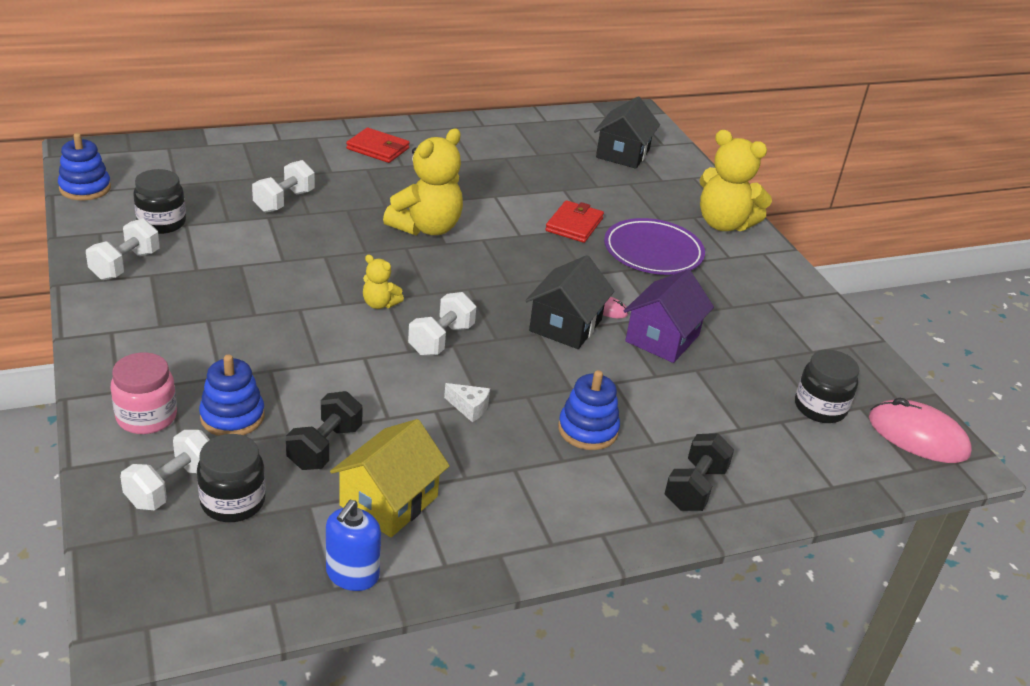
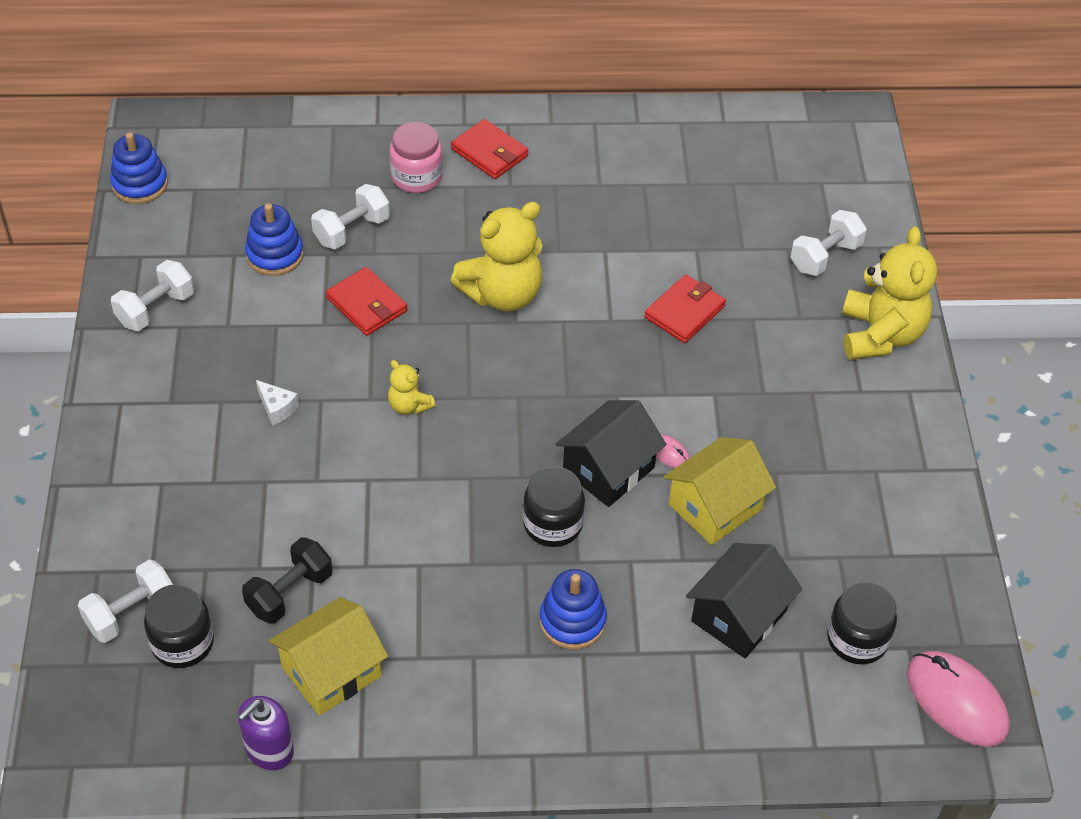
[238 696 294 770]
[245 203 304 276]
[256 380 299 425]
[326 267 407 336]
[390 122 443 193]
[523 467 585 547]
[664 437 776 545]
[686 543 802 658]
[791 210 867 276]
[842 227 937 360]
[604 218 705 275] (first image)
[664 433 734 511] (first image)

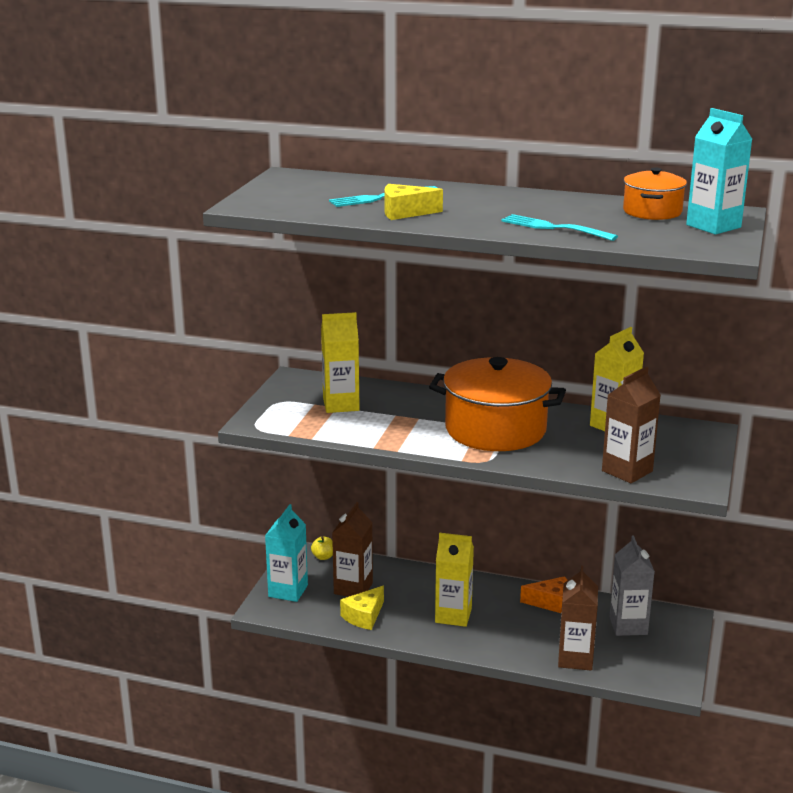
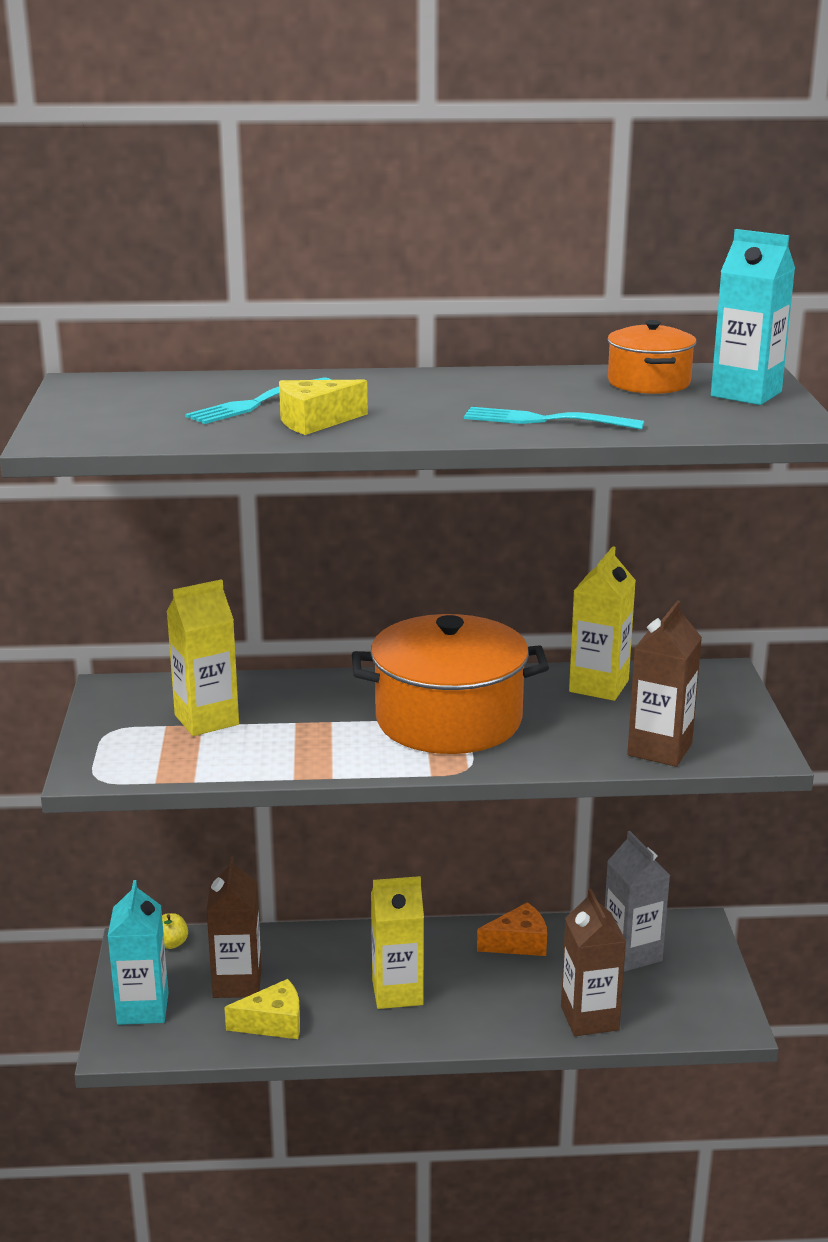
[224 979 300 1039]

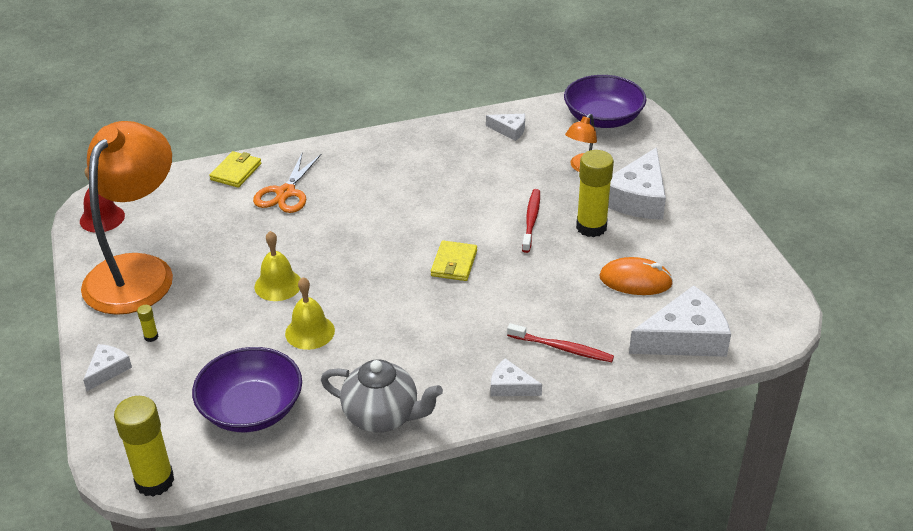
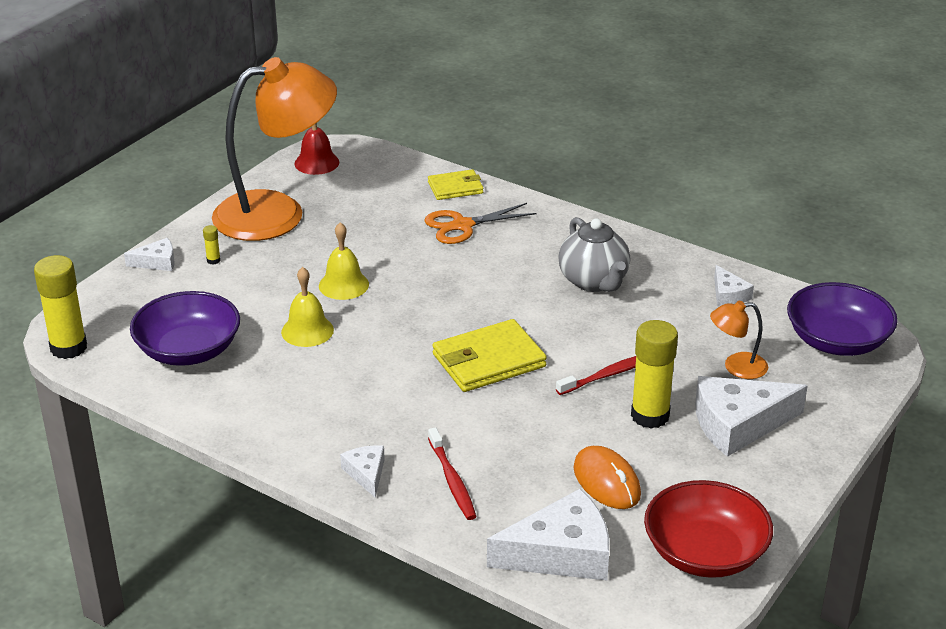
[432 319 547 392]
[487 489 609 580]
[558 217 630 292]
[644 480 773 578]

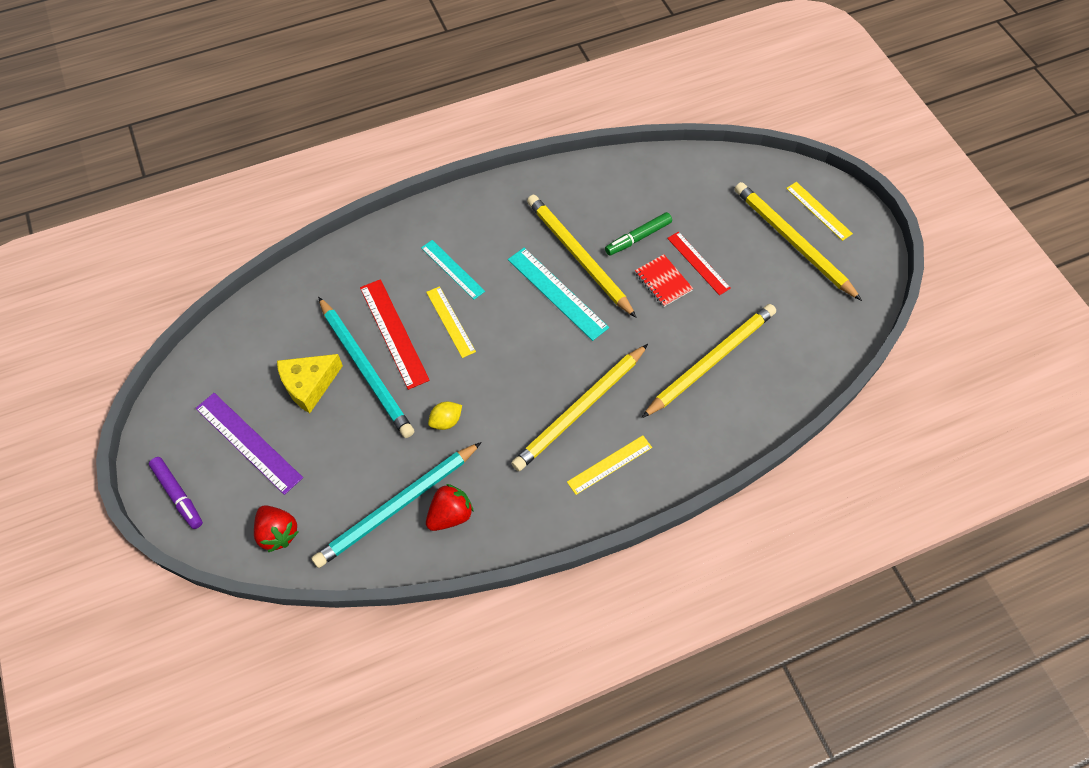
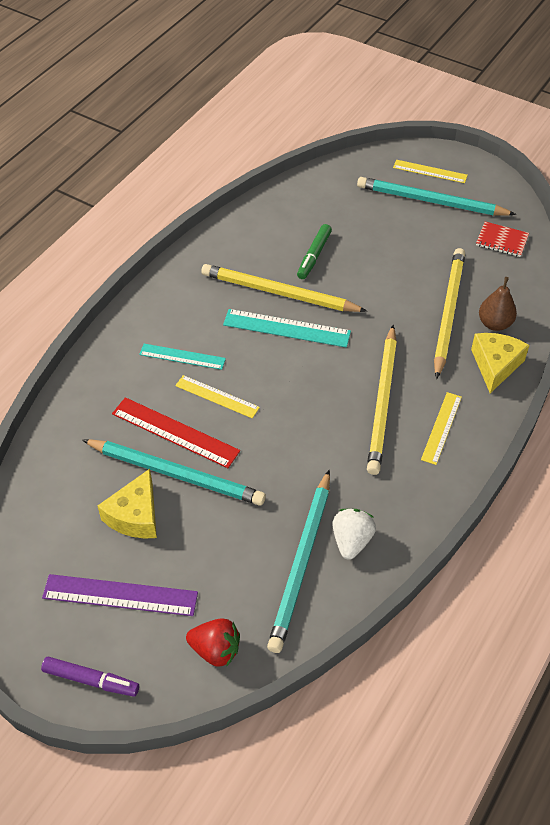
[332 509 376 560]
[357 177 516 215]
[471 333 529 393]
[476 221 529 257]
[479 277 517 331]
[428 402 462 430] (first image)
[667 232 731 295] (first image)

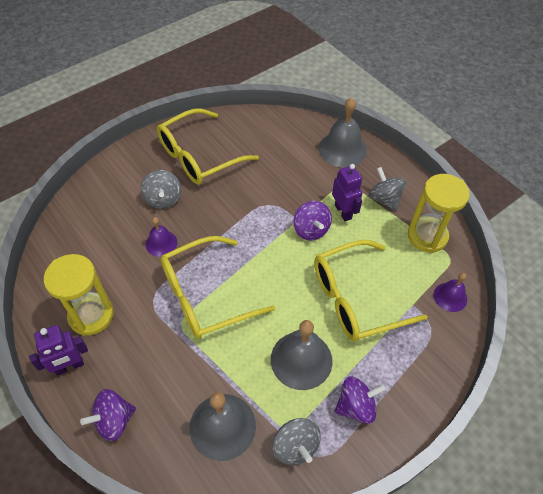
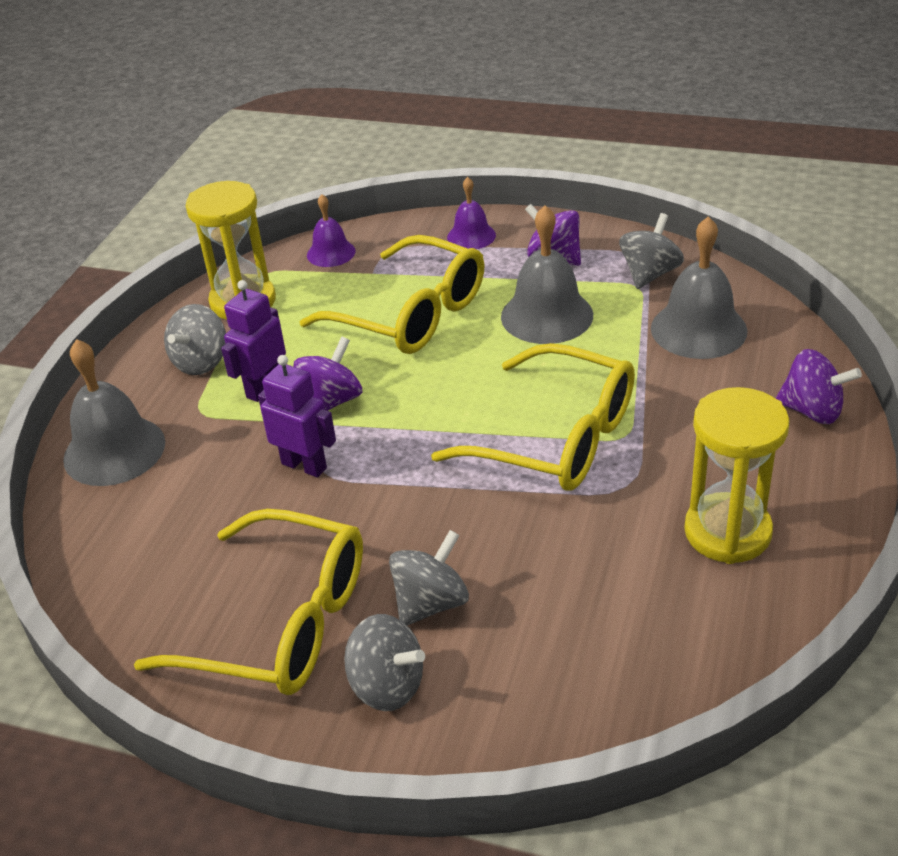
[258 355 336 478]
[344 614 425 711]
[447 177 496 249]

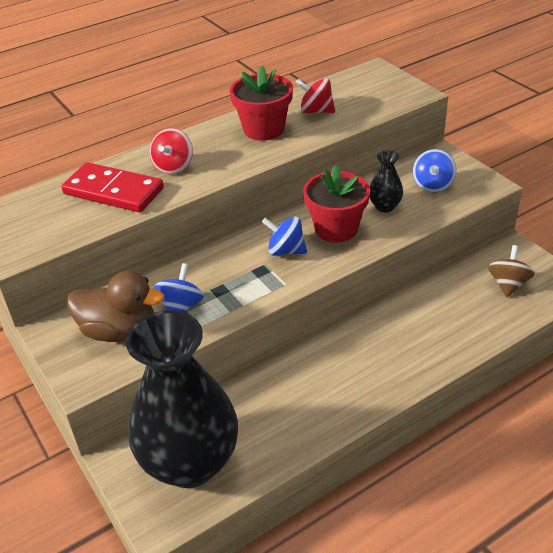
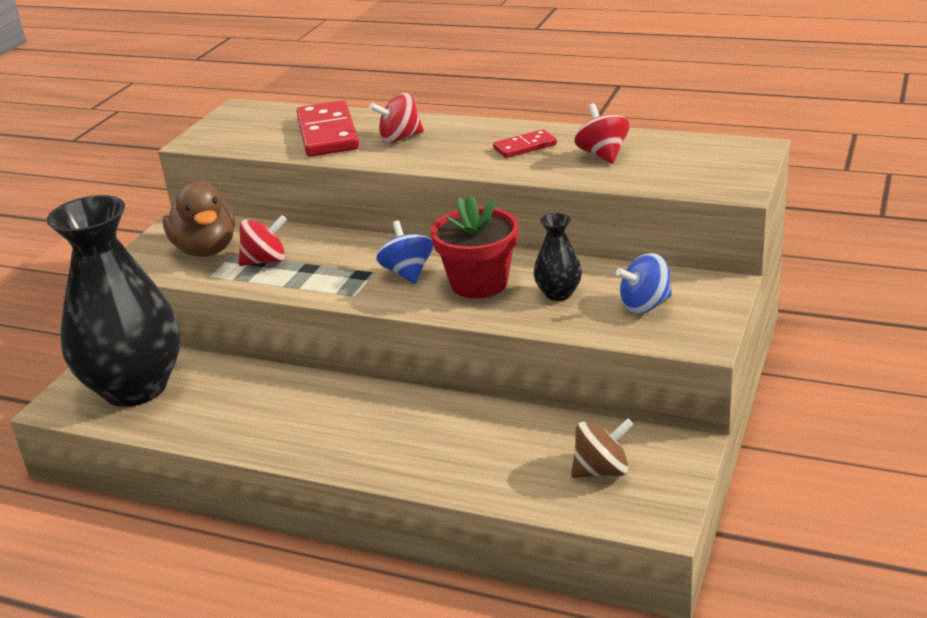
[238 215 287 266]
[493 129 557 158]

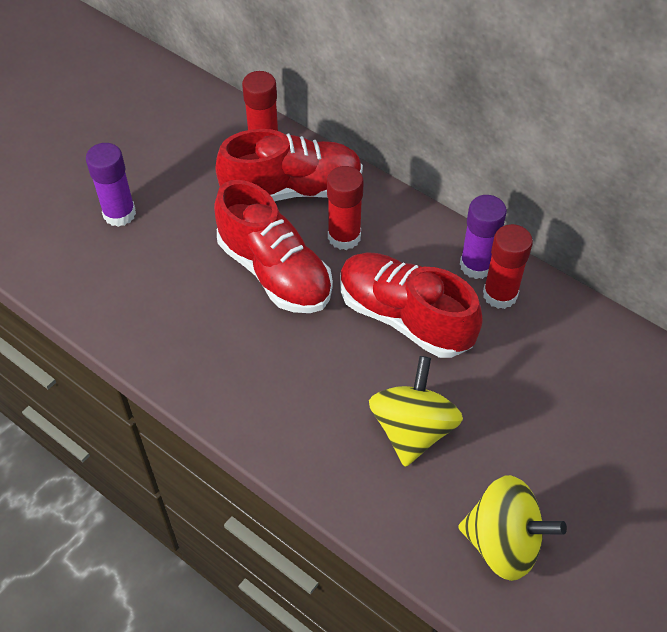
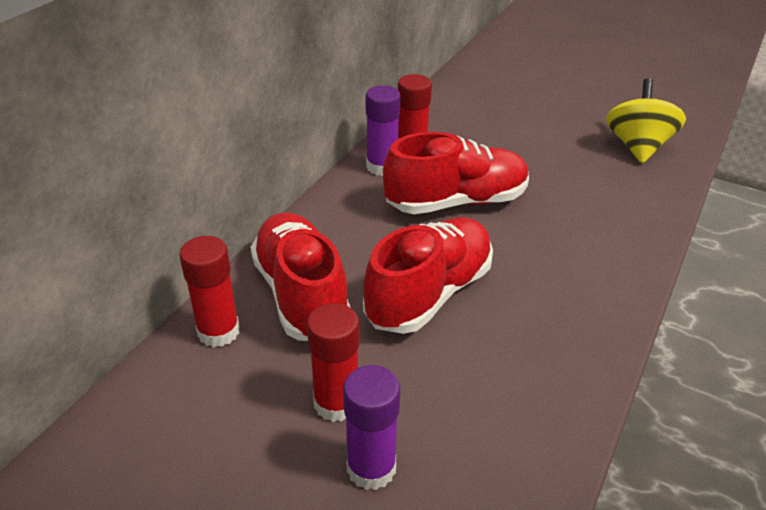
[307 303 360 422]
[383 132 529 214]
[369 356 463 467] (first image)

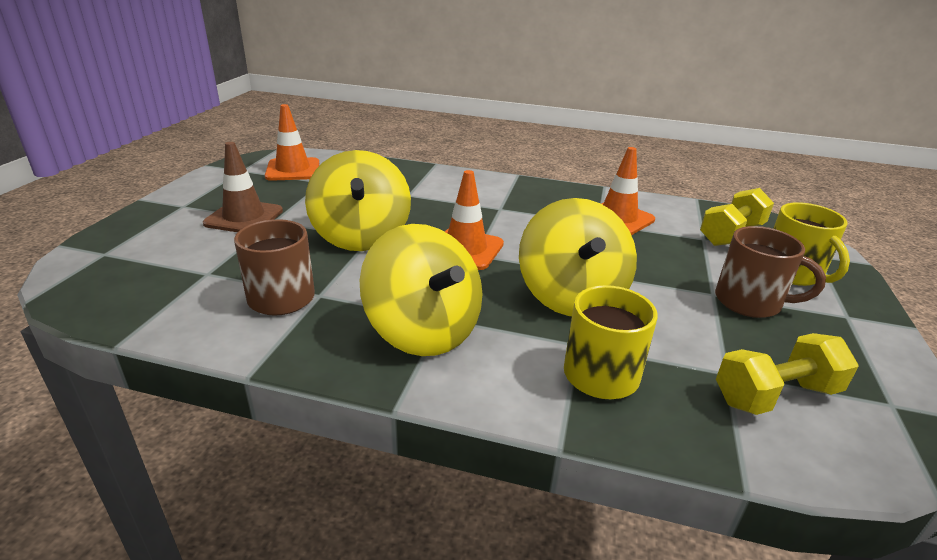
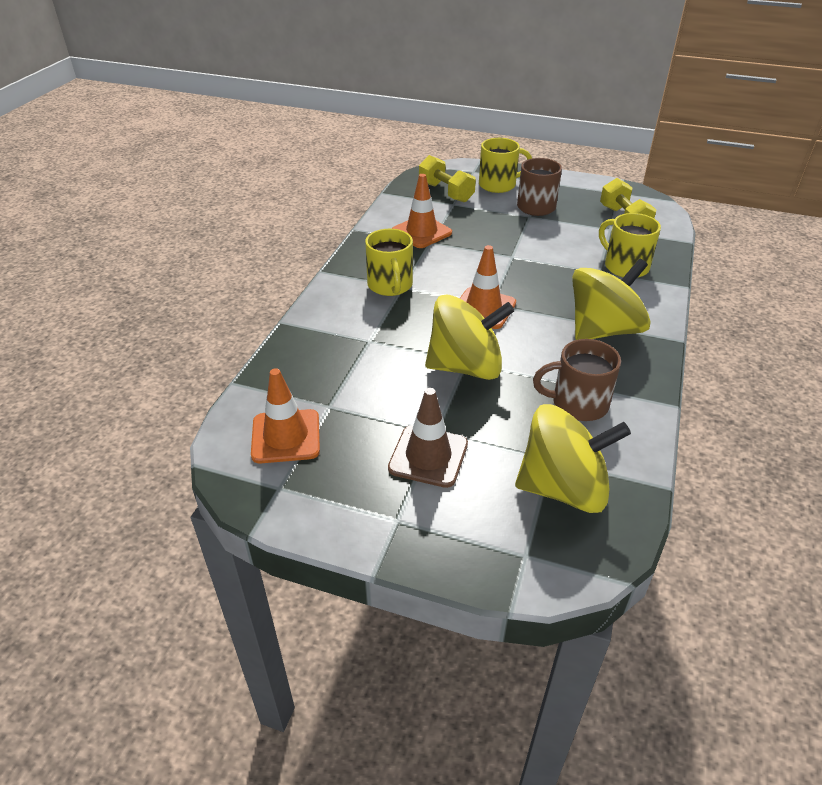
[365 229 413 296]
[515 404 631 513]

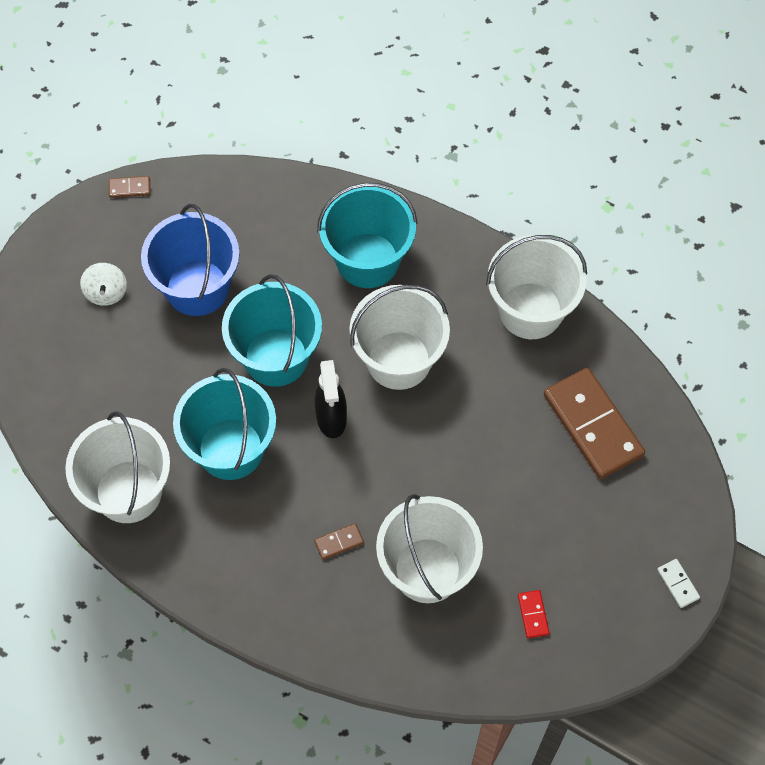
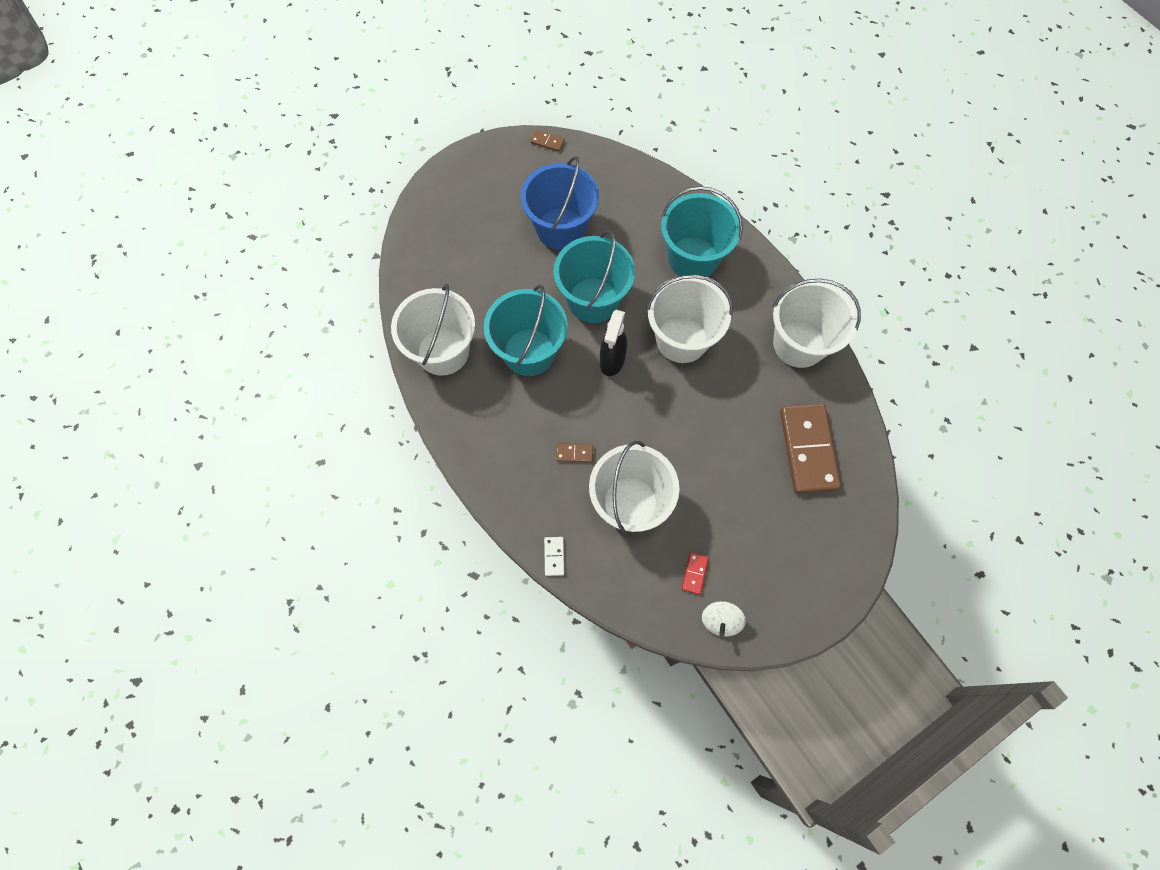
[544 537 564 576]
[702 601 746 637]

